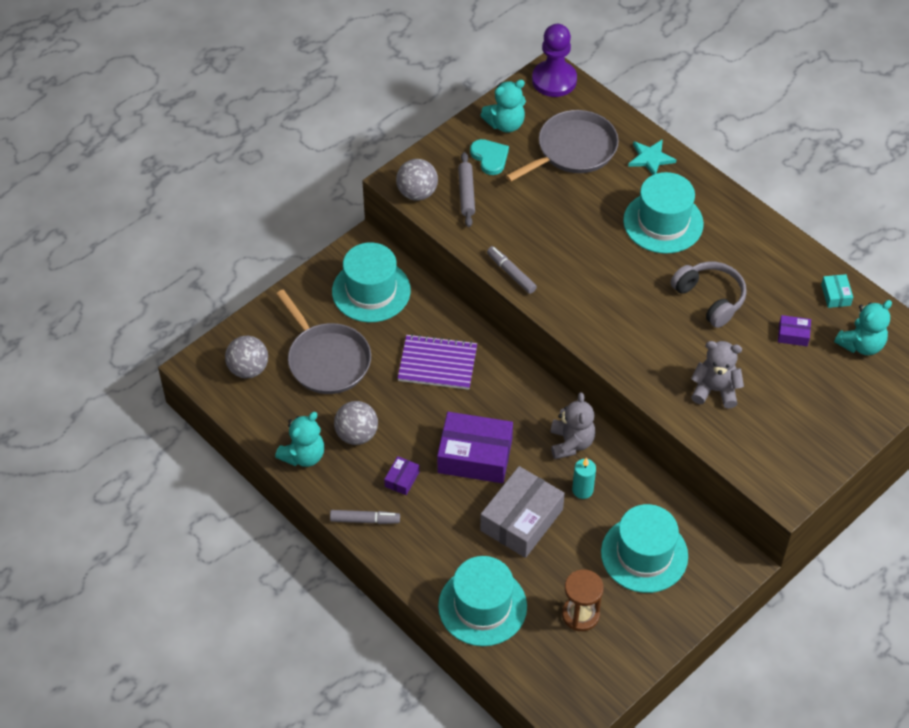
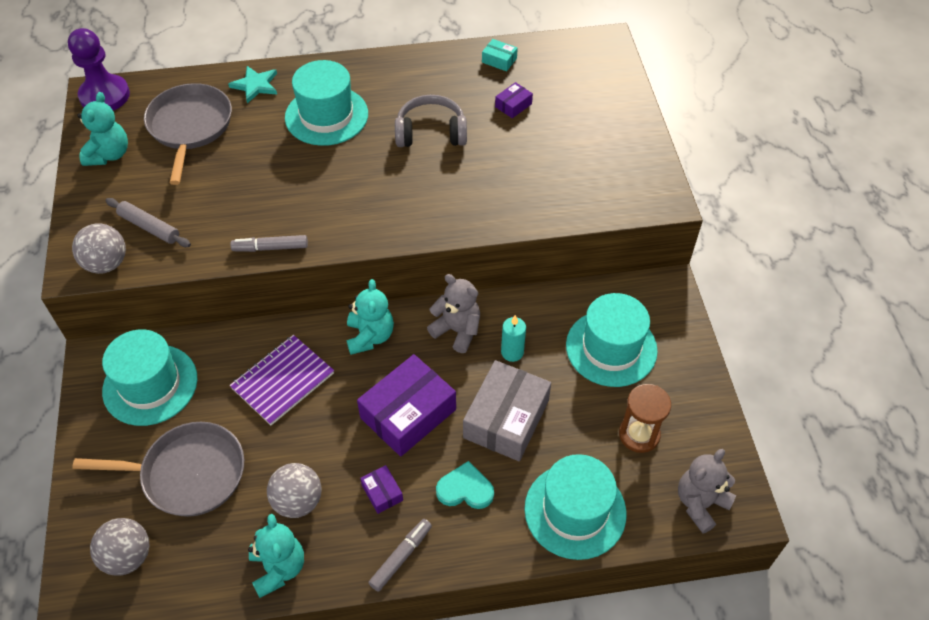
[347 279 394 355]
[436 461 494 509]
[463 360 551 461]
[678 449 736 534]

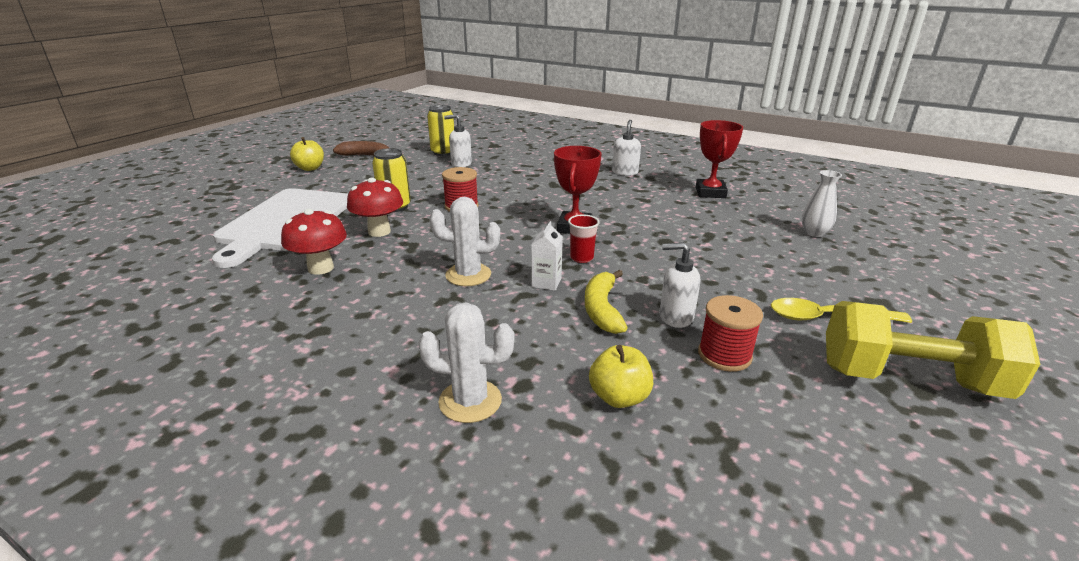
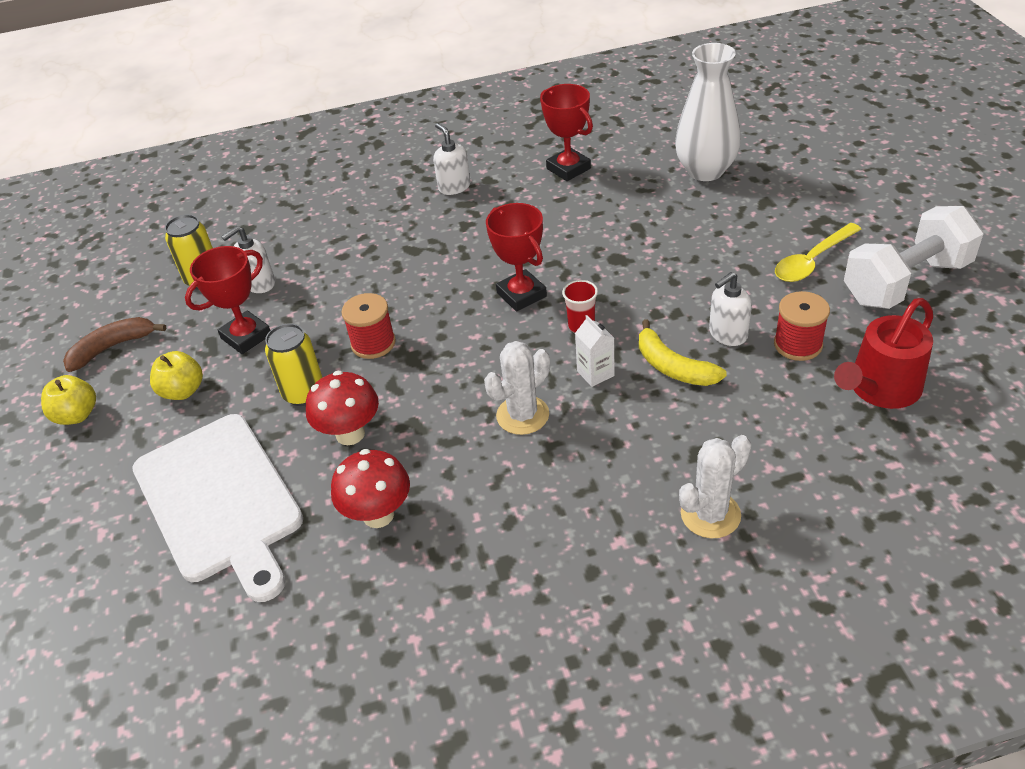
[150 351 203 400]
[185 246 271 354]
[675 43 741 181]
[834 298 933 409]
[844 206 984 309]

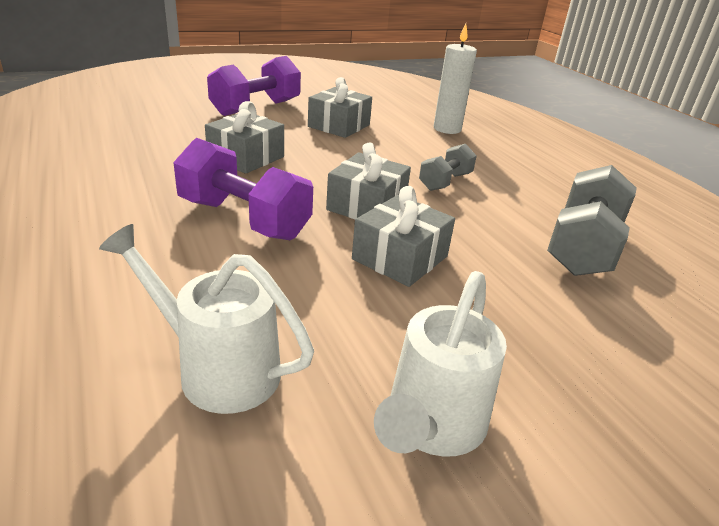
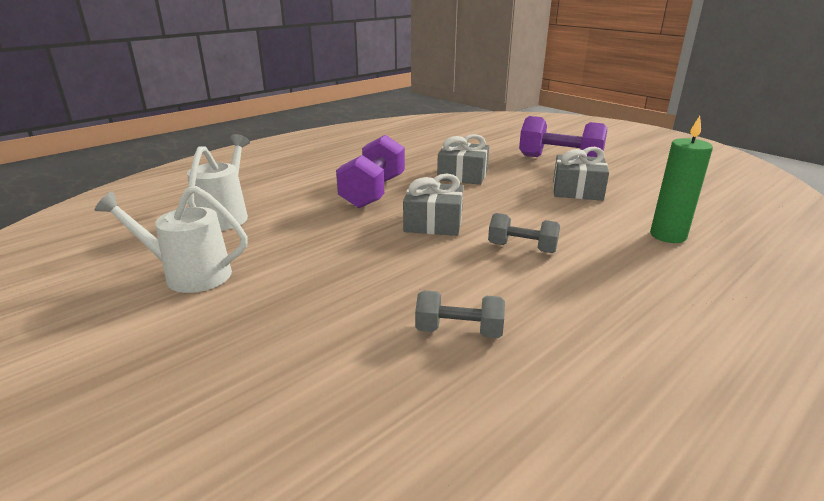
[415 290 505 338]
[650 116 713 243]
[352 186 455 287] (first image)

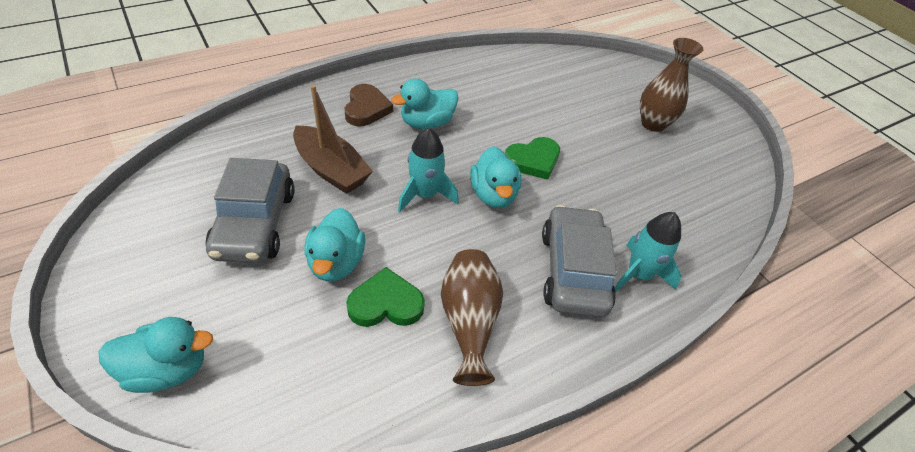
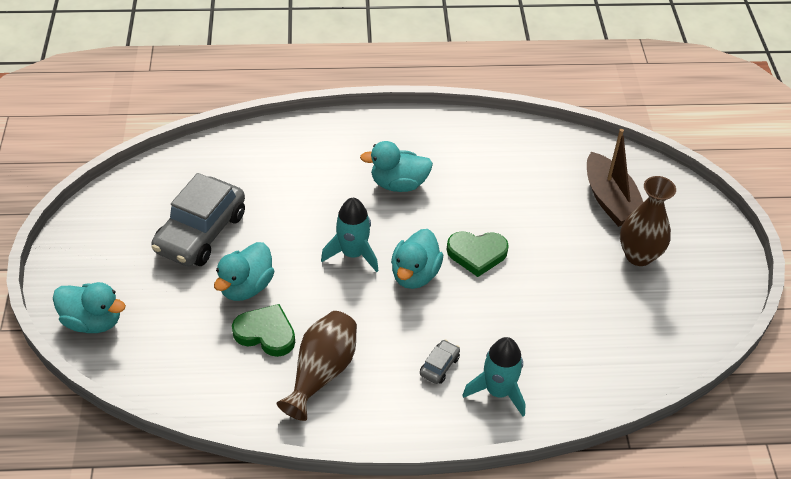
[420 339 460 384]
[587 129 643 227]
[345 84 393 126] (first image)

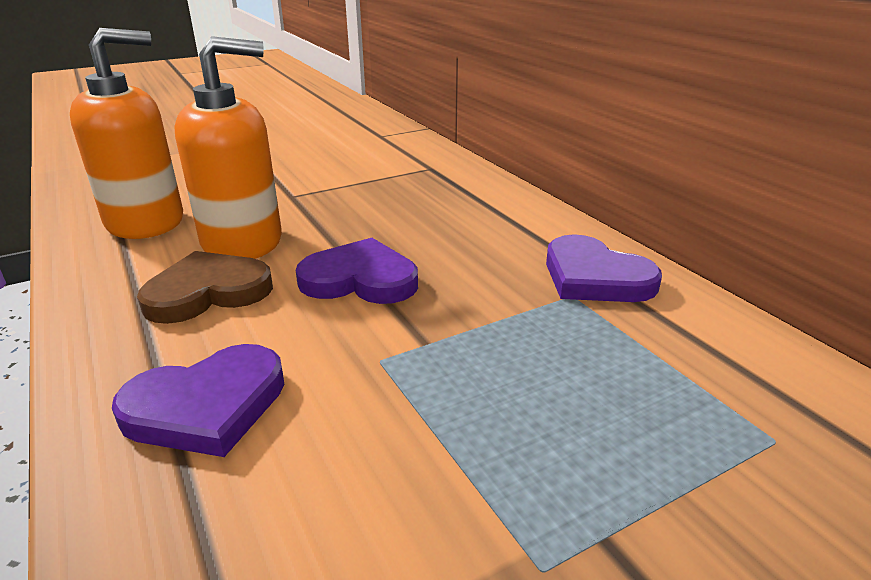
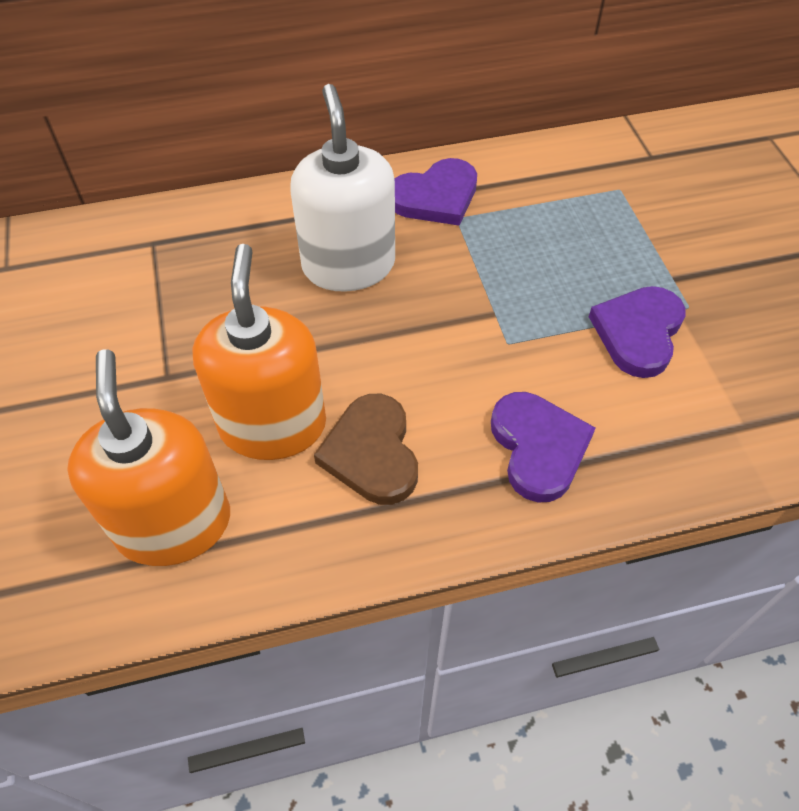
[290 84 395 292]
[589 286 686 378]

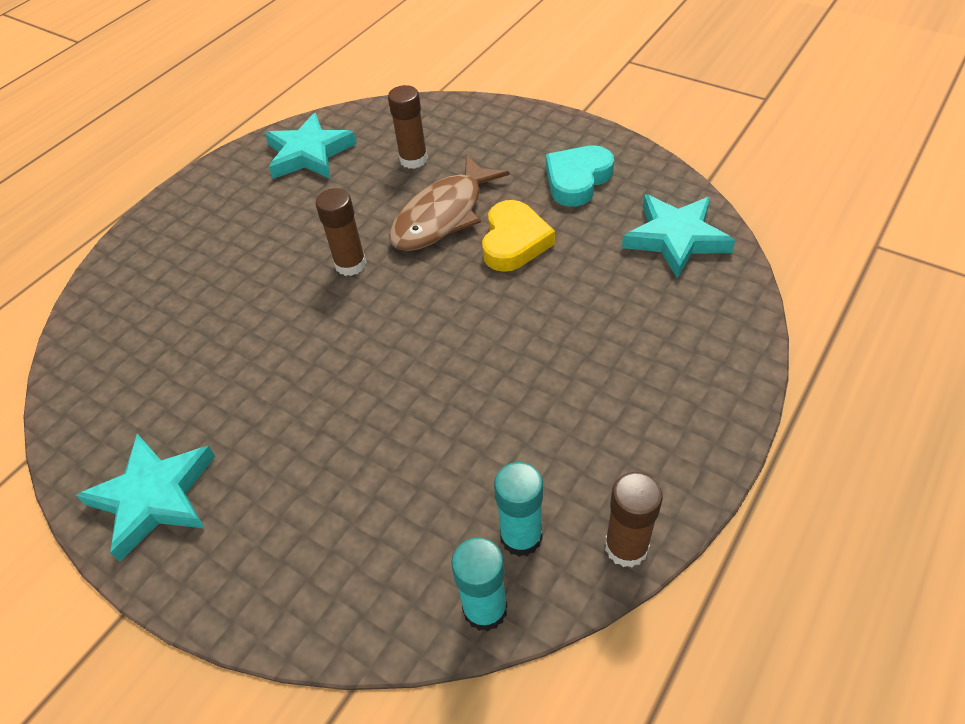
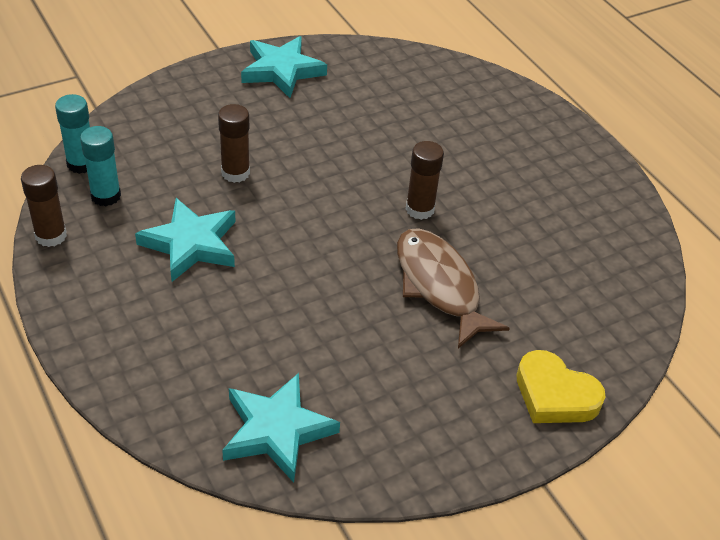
[135 198 236 282]
[218 104 250 183]
[516 350 605 423]
[546 145 614 206] (first image)

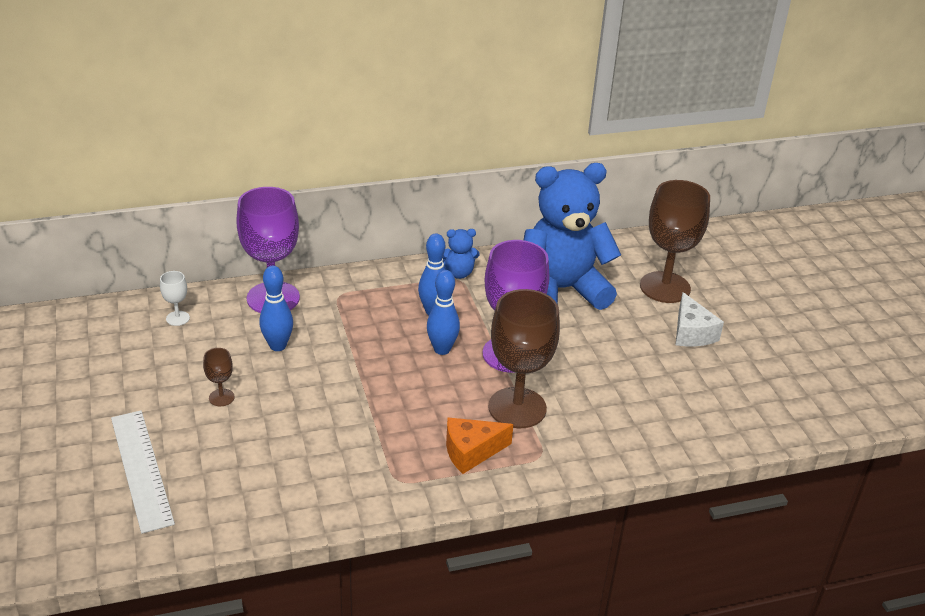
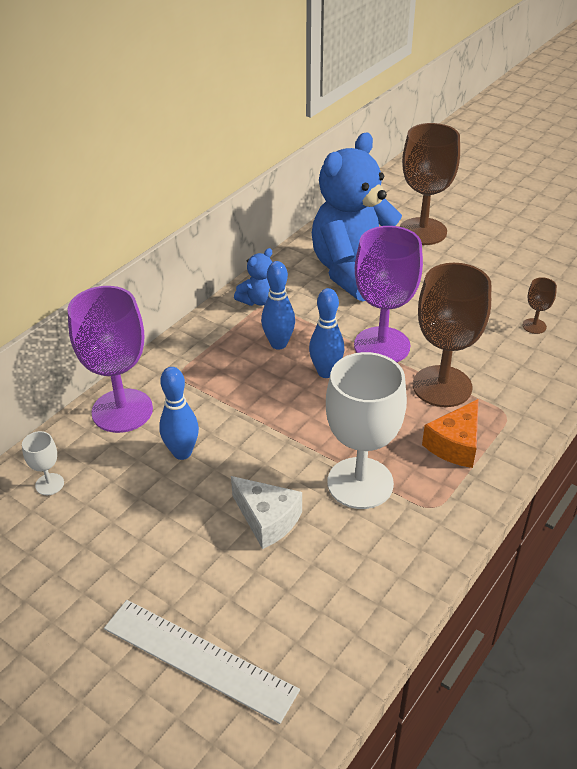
[231 476 302 549]
[326 352 407 509]
[523 277 557 334]

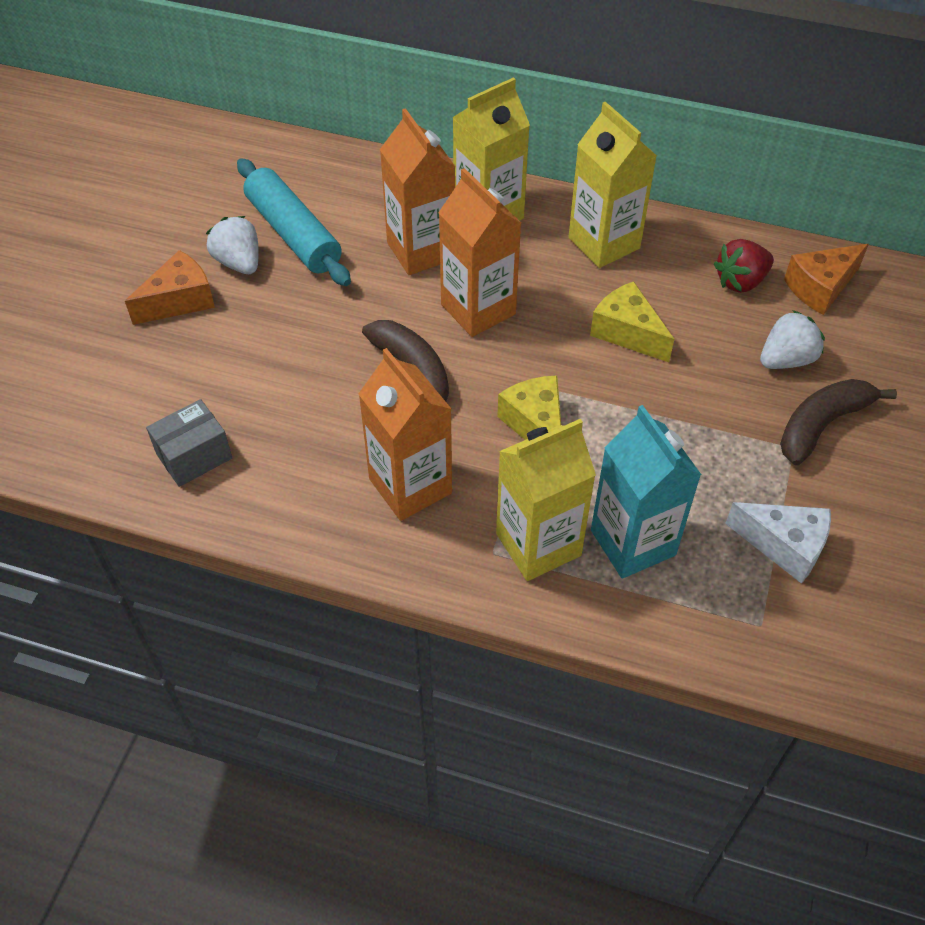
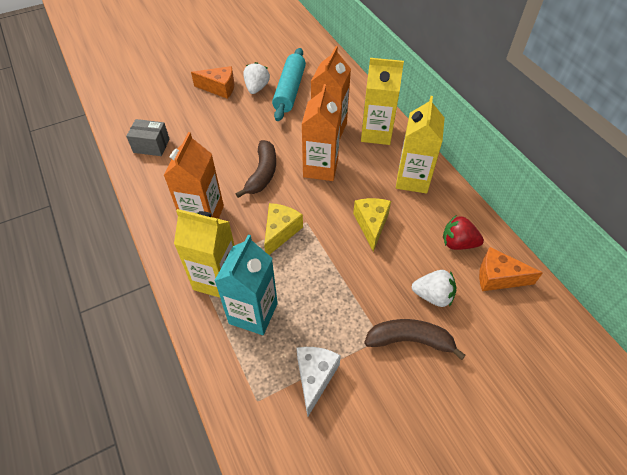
[297 347 341 417]

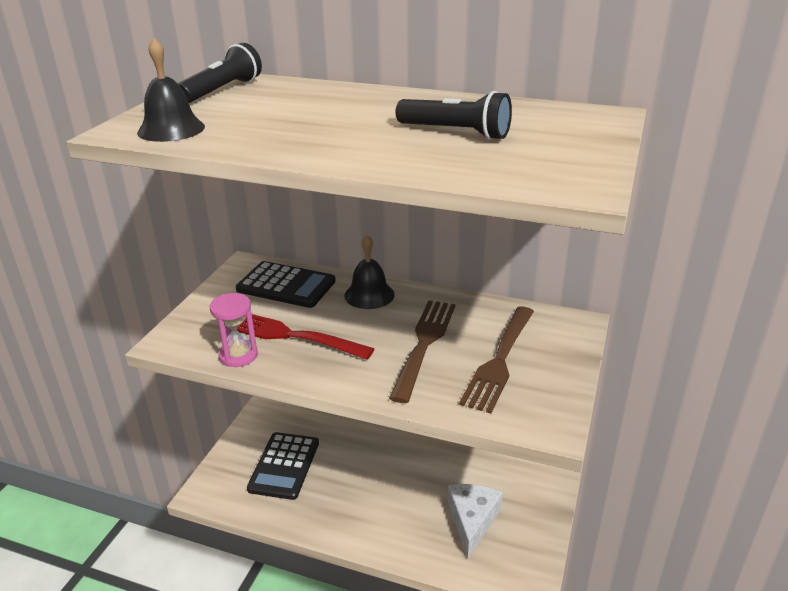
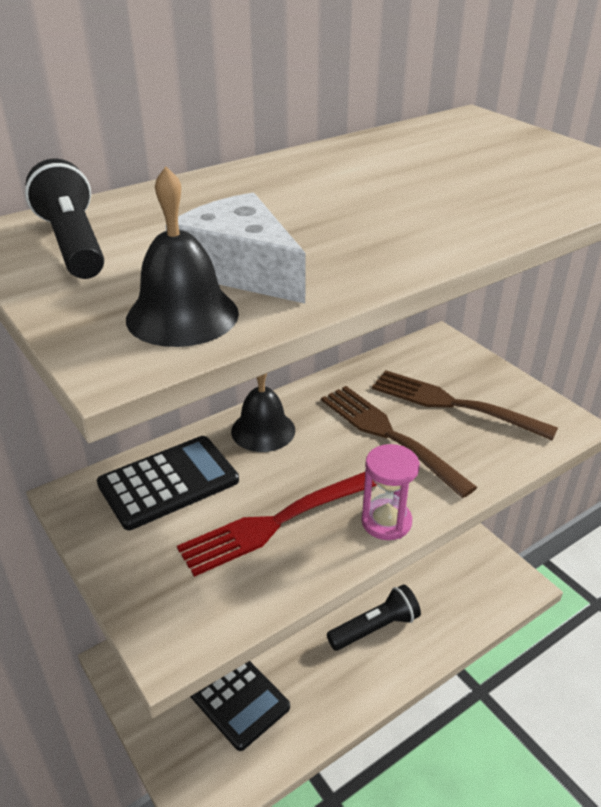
[165 193 306 304]
[327 584 421 651]
[361 444 420 540]
[372 370 558 440]

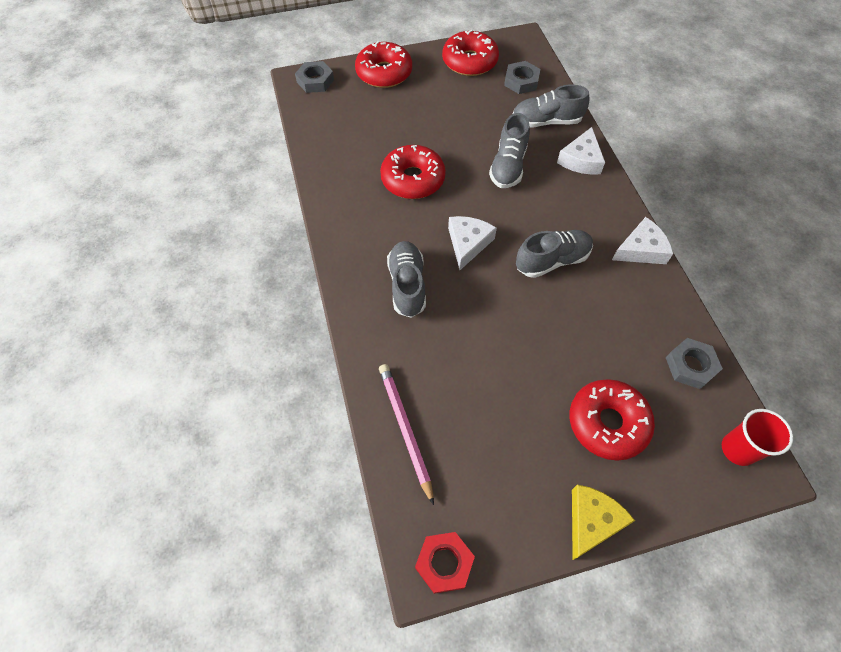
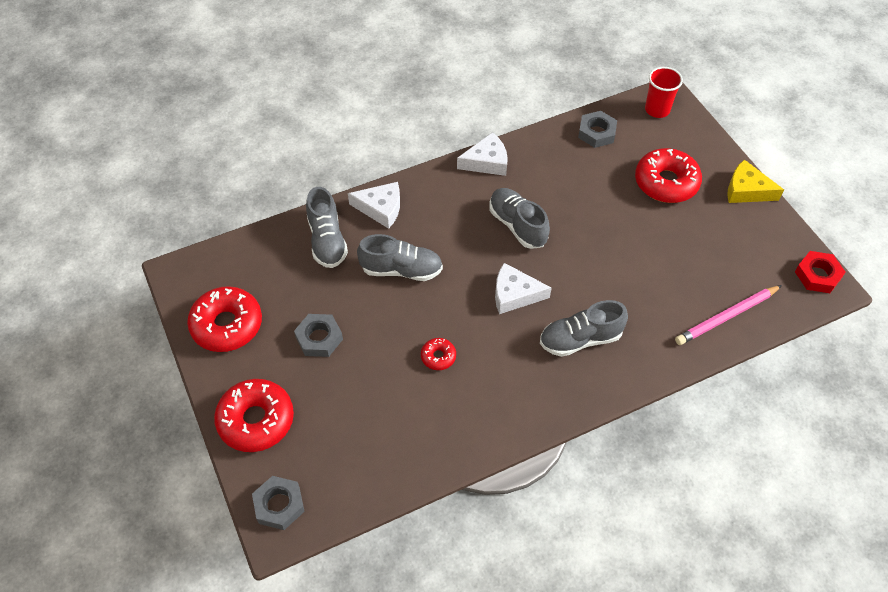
[294 314 343 357]
[421 338 456 370]
[457 132 508 176]

